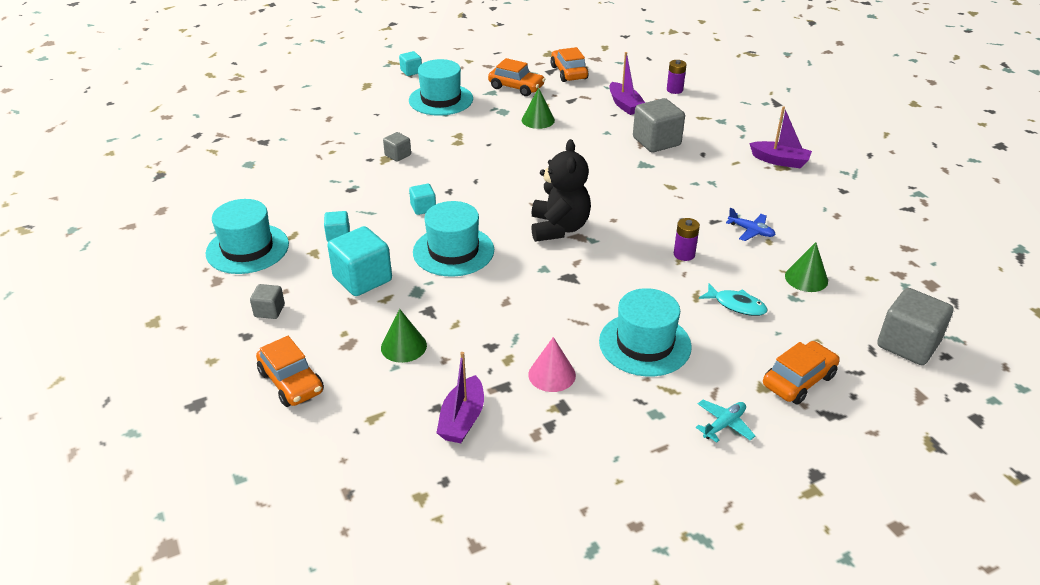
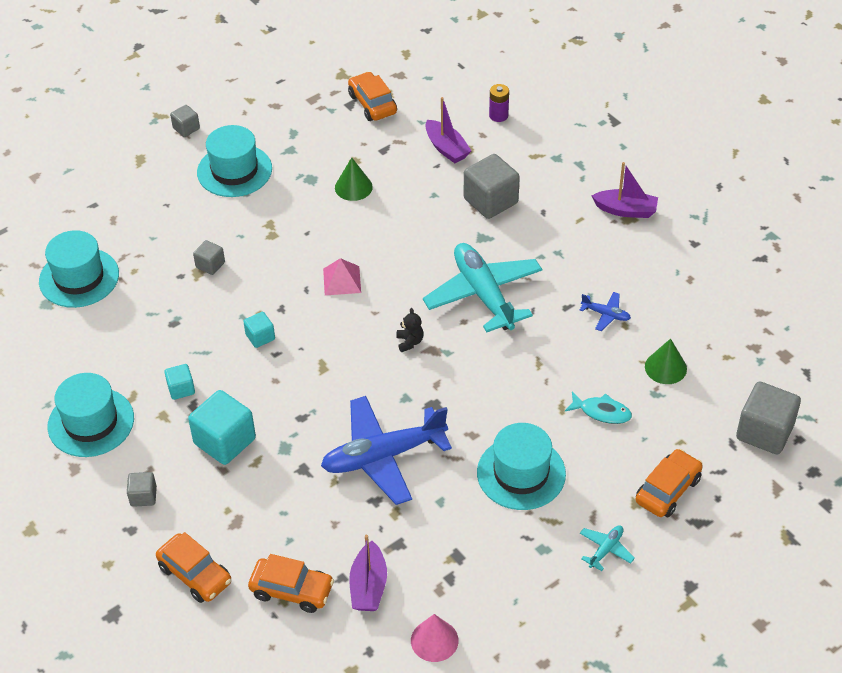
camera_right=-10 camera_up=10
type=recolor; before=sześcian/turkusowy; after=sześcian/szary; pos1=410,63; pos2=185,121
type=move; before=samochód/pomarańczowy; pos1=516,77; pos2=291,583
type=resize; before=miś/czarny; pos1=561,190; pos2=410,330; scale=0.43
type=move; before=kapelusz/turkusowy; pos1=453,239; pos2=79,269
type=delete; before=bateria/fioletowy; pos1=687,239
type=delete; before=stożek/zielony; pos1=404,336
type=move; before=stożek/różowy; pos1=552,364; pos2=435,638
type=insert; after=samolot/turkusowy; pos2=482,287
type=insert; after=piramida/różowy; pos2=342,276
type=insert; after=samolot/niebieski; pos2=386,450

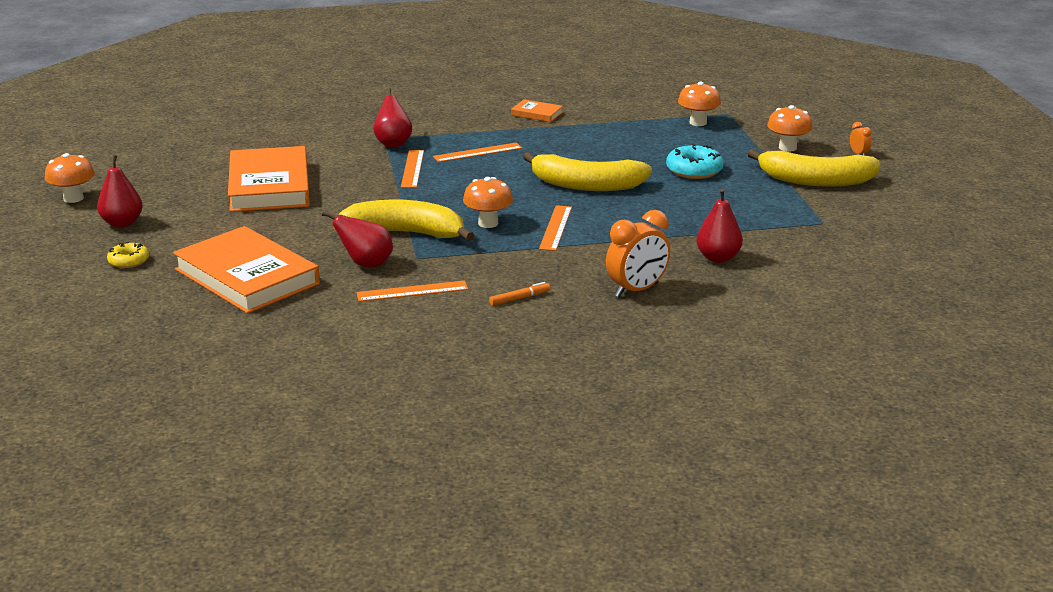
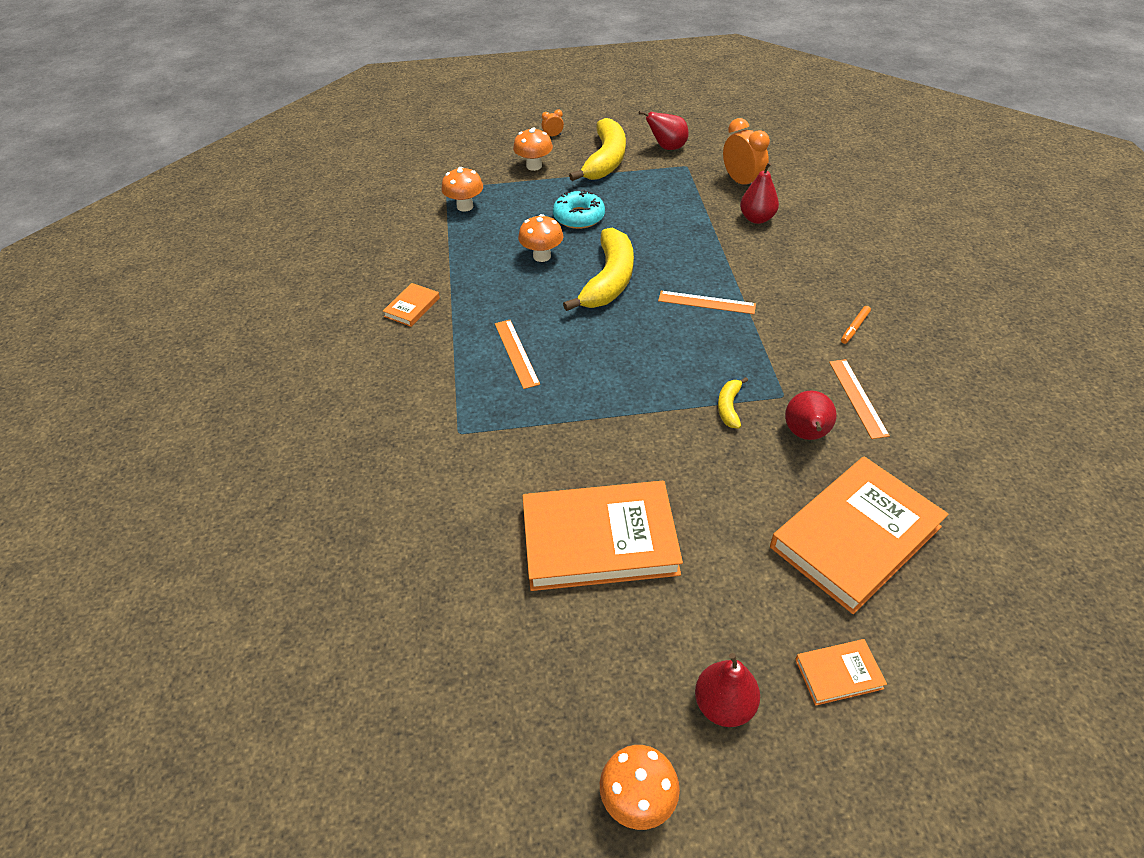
camera_right=-85 camera_up=20
type=move; before=gruszka/czerwony; pos1=392,118; pos2=664,130
type=delete; before=linijka/pomarańczowy; pos1=412,169
type=move; before=grzyb/pomarańczowy; pos1=488,202; pos2=540,238
type=resize; before=banan/żółty; pos1=404,220; pos2=733,403; scale=0.46
type=move; before=budzik/pomarańczowy; pos1=638,253; pos2=746,151
type=replace; before=donut/żółty; after=książka/pomarańczowy; pos1=128,255; pos2=841,672
type=rotate; before=flamaster/pomarańczowy; pos1=519,294; pos2=856,325; turn=-120

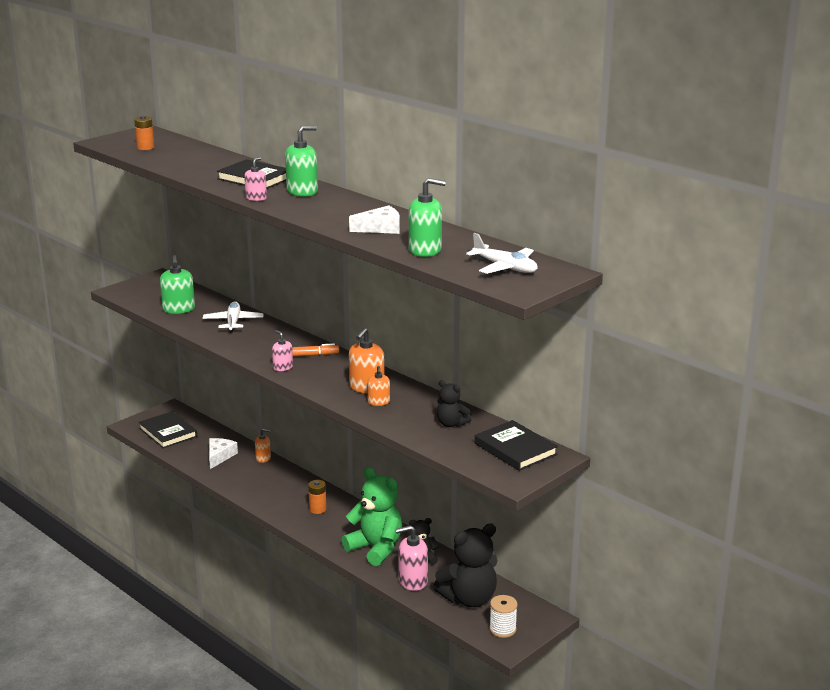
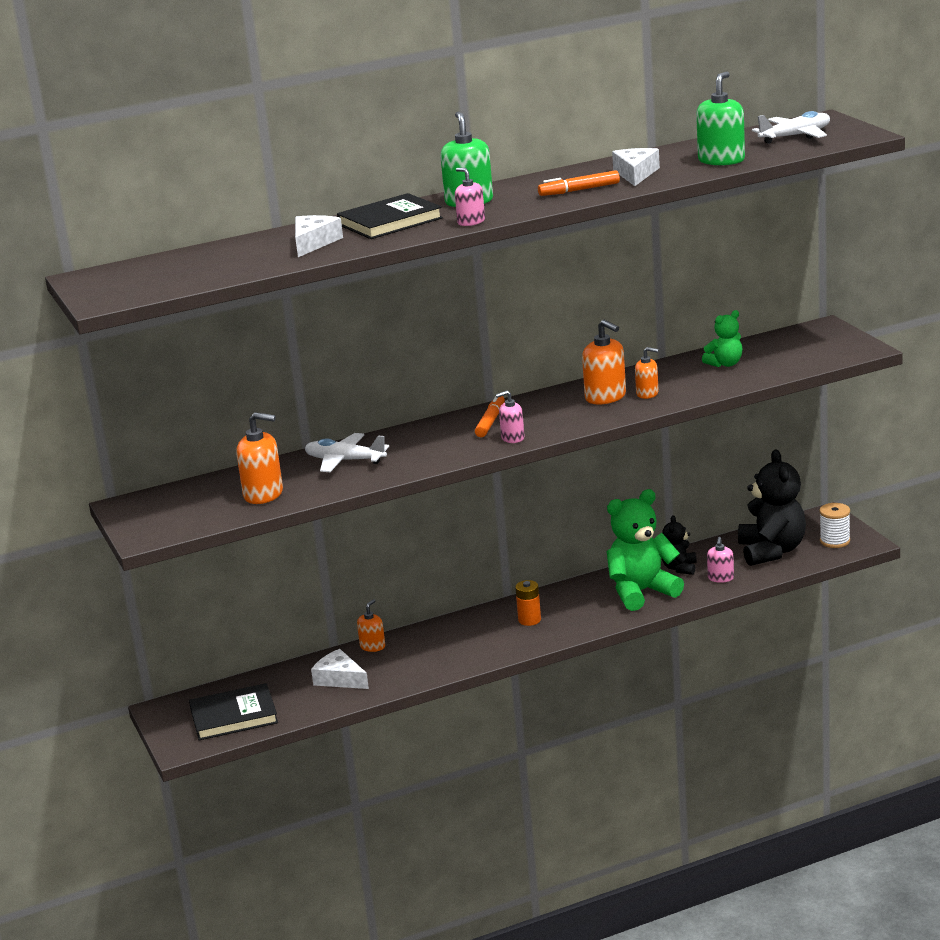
camera_right=-65 camera_up=0
type=delete; before=bateria/pomarańczowy; pos1=144,133
type=recolor; before=dozownik mydła/zielony; after=dozownik mydła/pomarańczowy; pos1=177,284; pos2=259,458
type=recolor; before=miś/czarny; after=miś/zielony; pos1=454,403; pos2=722,338
type=delete; before=książka/czarny; pos1=516,445
type=resize; before=dozownik mydła/różowy; pos1=412,558; pos2=720,560; scale=0.6
type=insert; after=flamaster/pomarańczowy; pos2=579,183
type=insert; after=ser/biały; pos2=319,236

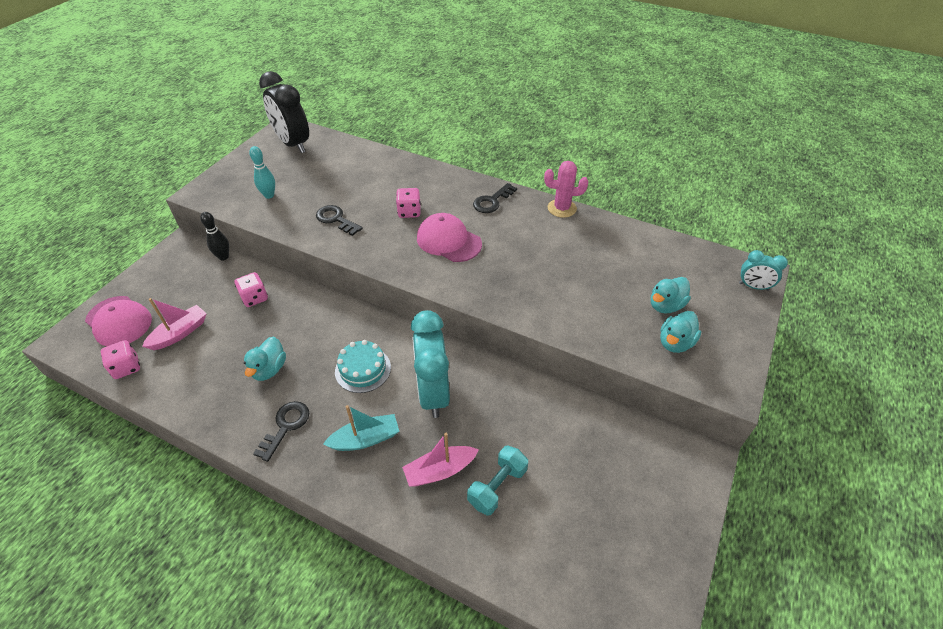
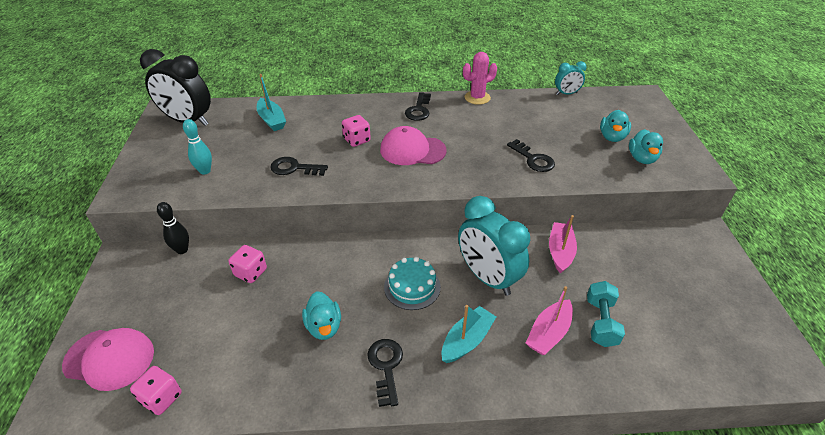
camera_right=-30 camera_up=-5
type=move; before=budzik/turkusowy; pos1=763,270; pos2=571,78
type=move; before=łódka/różowy; pos1=174,324; pos2=563,244
type=insert; after=łódka/turkusowy; pos2=271,102
type=insert; after=klucz/czarny; pos2=531,155

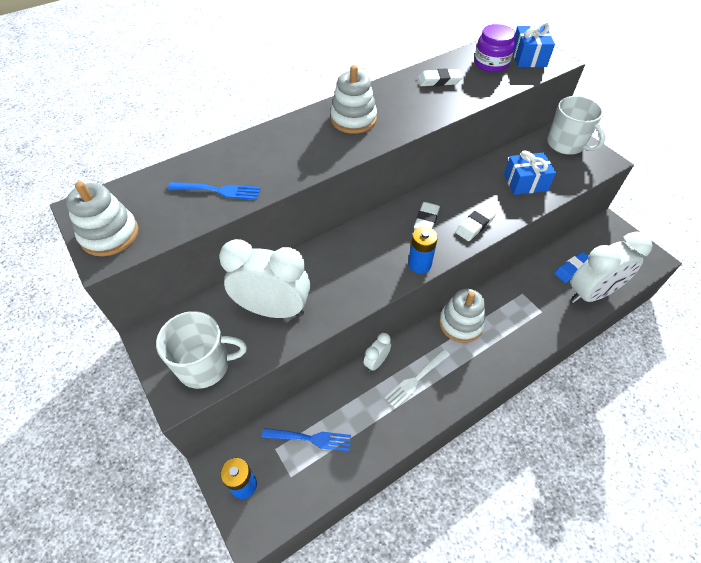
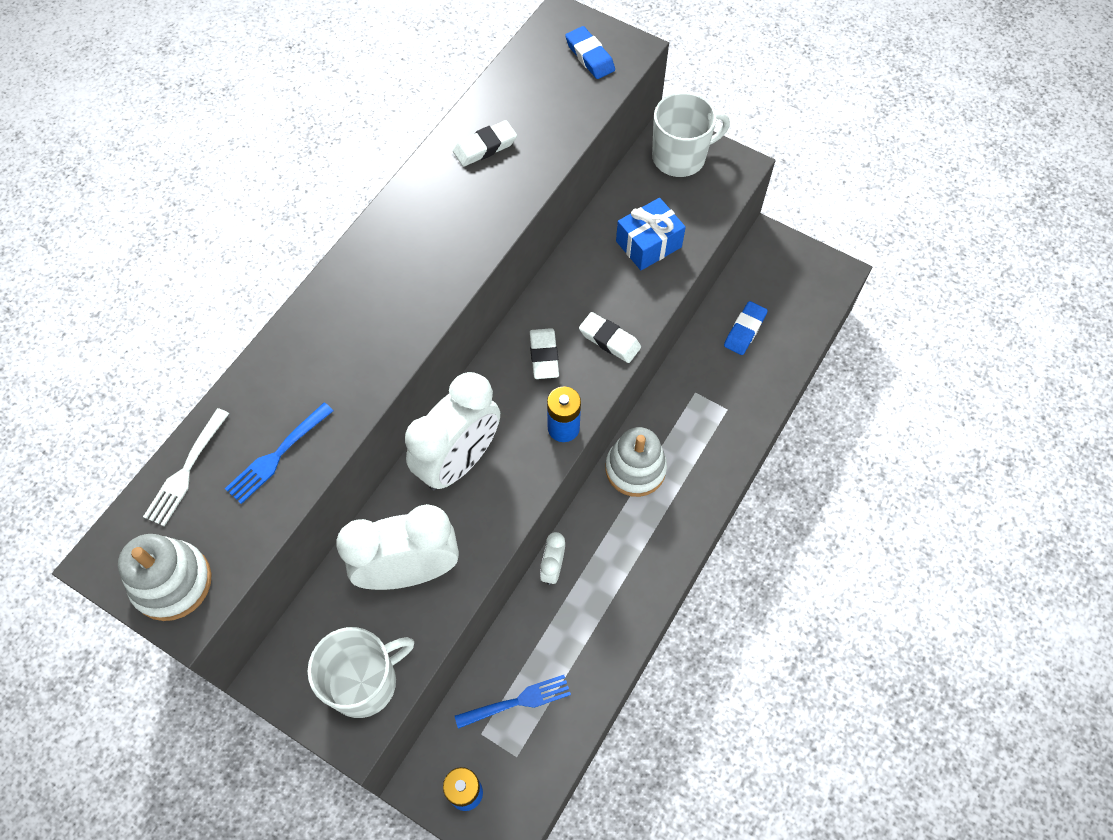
camera_right=-25 camera_up=10
type=replace; before=prezent/niebieski; after=gumka do mazania/niebieski; pos1=534,44; pos2=590,52
type=delete; before=słoik/fioletowy; pos1=494,48
type=delete; before=zabawka nakładanka/biały; pos1=353,99
type=rotate; before=kubek/biały; pos1=576,125; pos2=691,134; turn=-45
type=rotate; before=widelec/niebieski; pos1=214,191; pos2=279,453; turn=150
type=rotate; before=gumka do mazania/biały; pos1=476,223; pos2=610,337; turn=-75
type=move; before=budzik/biały; pos1=612,267; pos2=452,431
type=move; before=widelec/biały; pos1=417,379; pos2=186,467

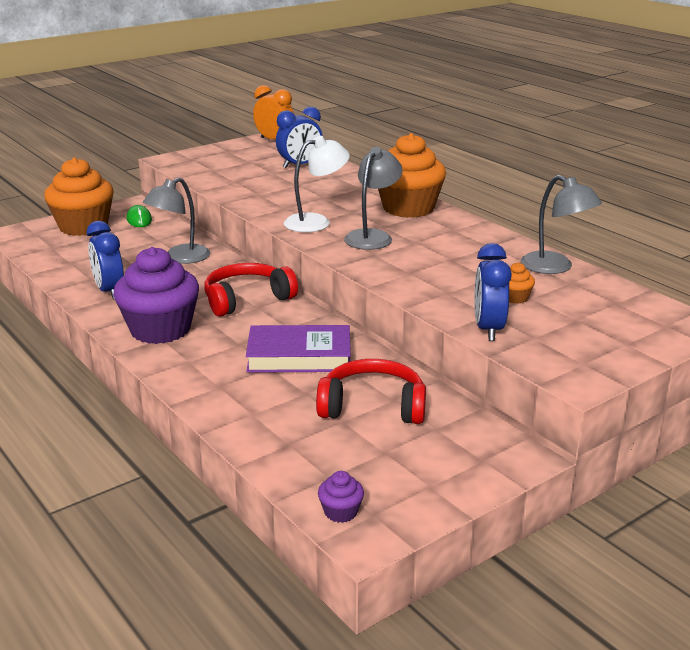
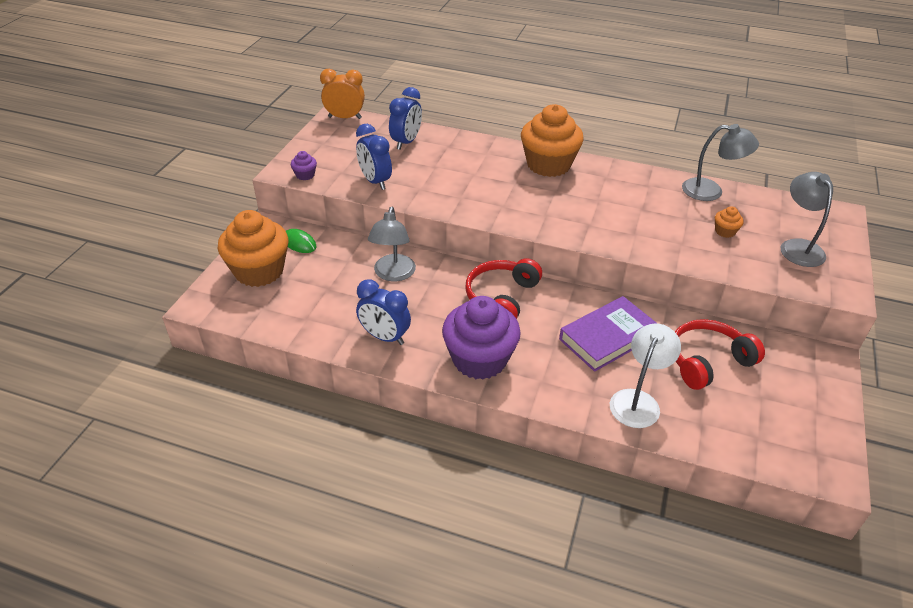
camera_right=-35 camera_up=15
type=move; before=lampka/biały; pos1=317,184; pos2=645,375
type=move; before=lampka/szary; pos1=373,198; pos2=807,219
type=move; before=budzik/niebieski; pos1=493,292; pos2=374,157
type=move; before=muffinka/fioletowy; pos1=341,497; pos2=304,165

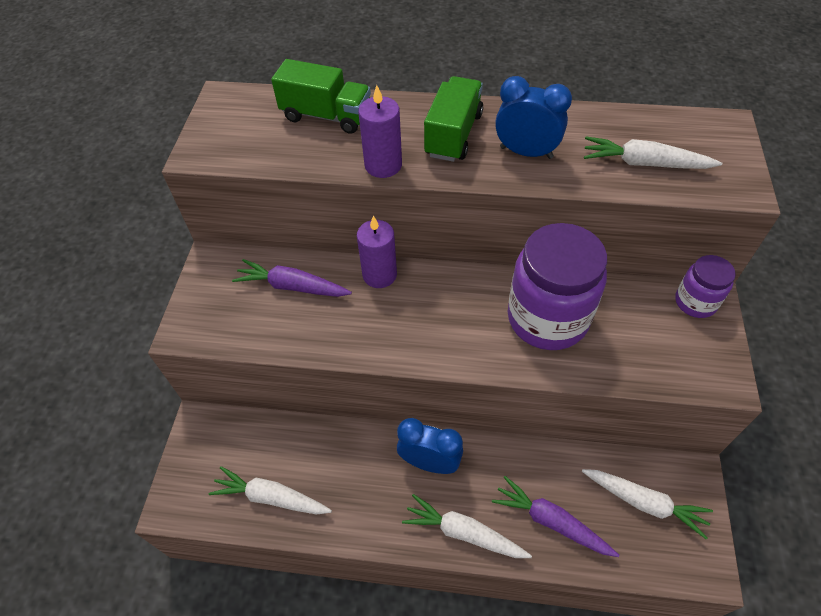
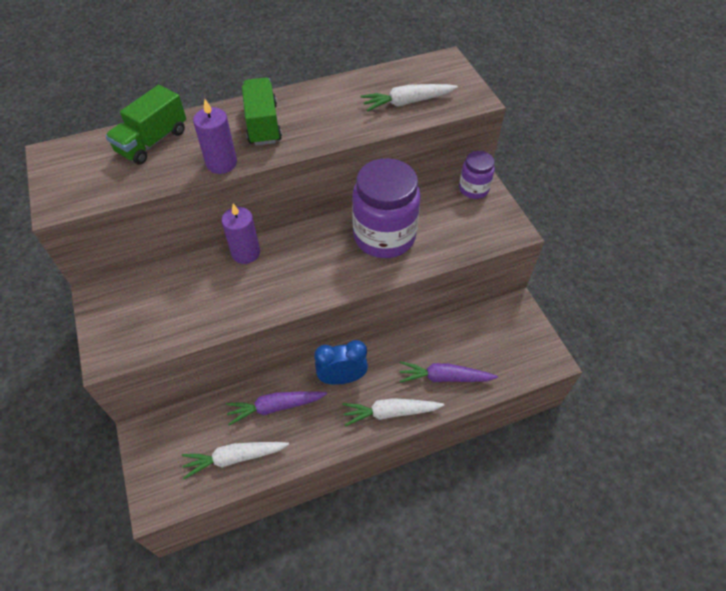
camera_right=-30 camera_up=0
type=rotate; before=ciężarówka/zielony; pos1=321,96; pos2=145,124; turn=135
type=delete; before=budzik/niebieski; pos1=533,117
type=move; before=marchewka/fioletowy; pos1=292,278; pos2=276,408
type=delete; before=marchewka/biały; pos1=647,504

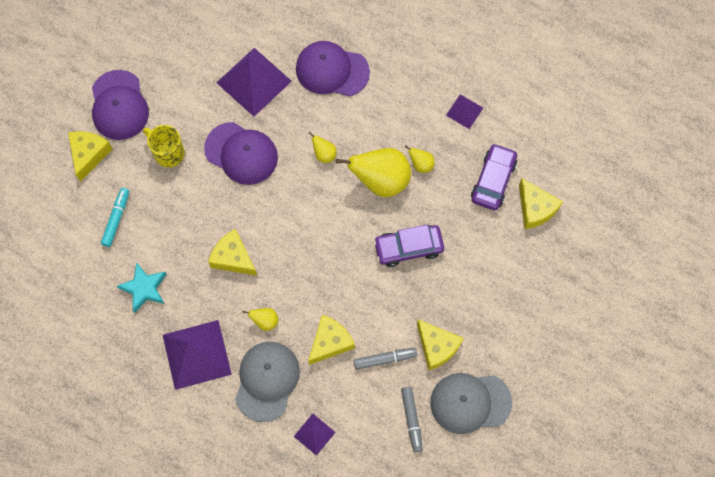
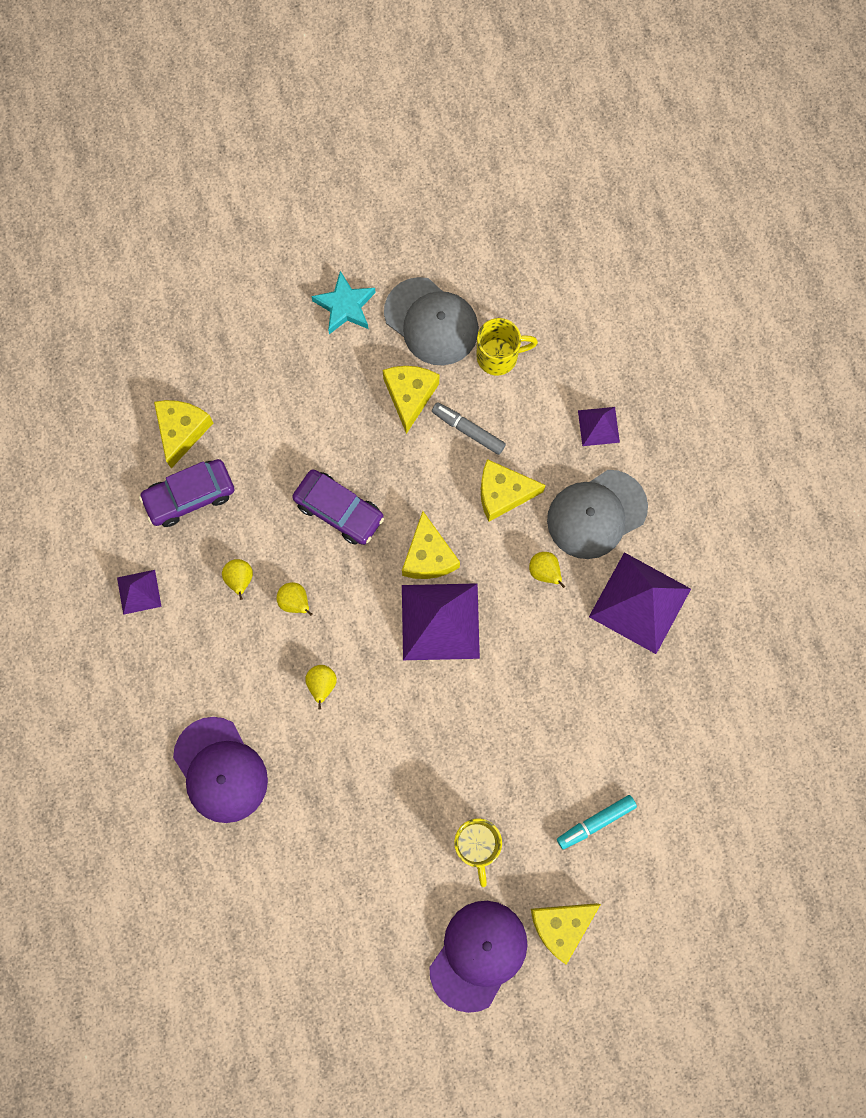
camera_right=-135 camera_up=5
type=move; before=piramida/fioletowy; pos1=254,82; pos2=441,621
type=delete; before=czapka/fioletowy; pos1=241,153
type=resize; before=gruszka/żółty; pos1=373,172; pos2=295,599; scale=0.45
type=move; before=ser/żółty; pos1=232,252; pos2=431,545
type=move; before=gwiazda/turkusowy; pos1=142,287; pos2=343,302
type=replace; before=flamaster/szary; after=kubek/żółty; pos1=412,419; pos2=507,347

